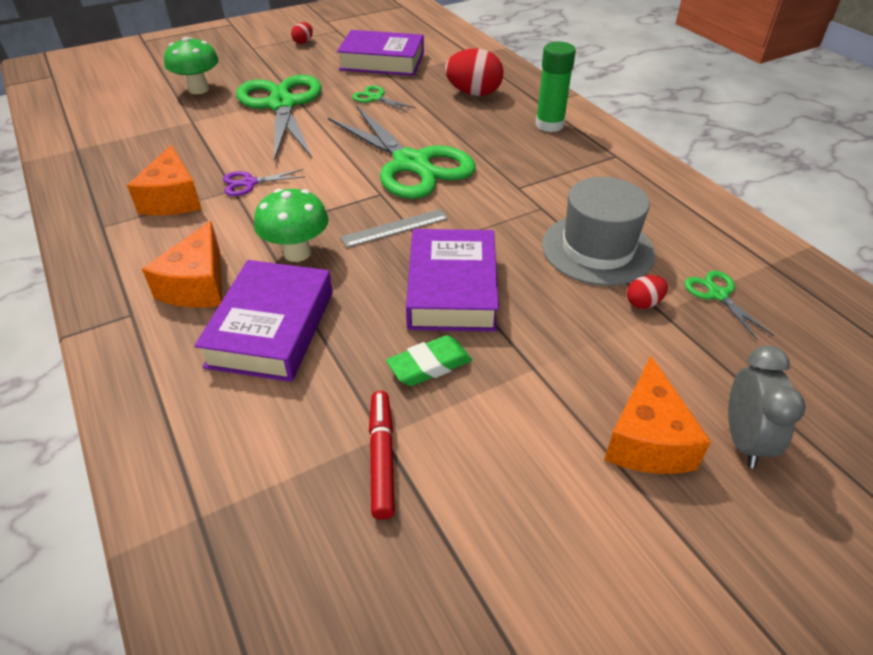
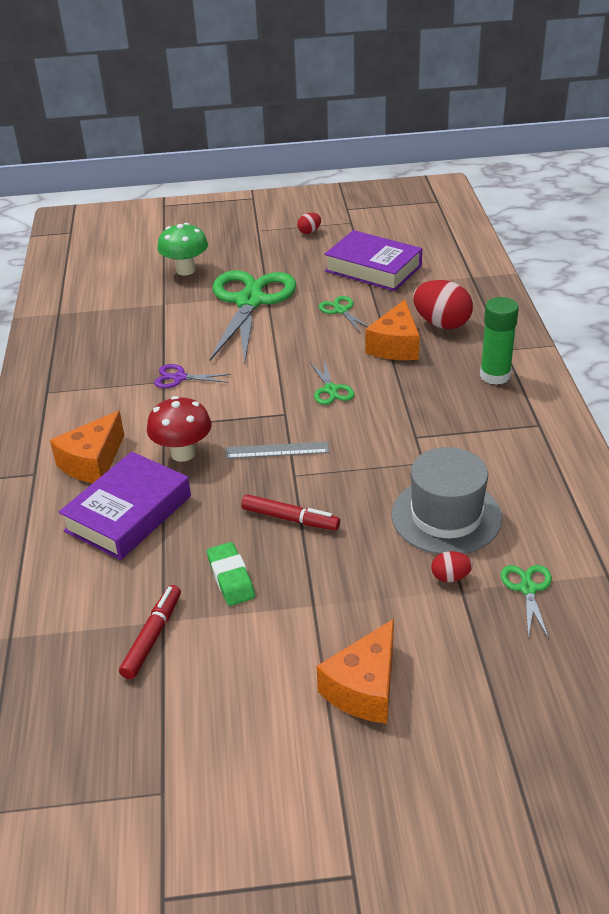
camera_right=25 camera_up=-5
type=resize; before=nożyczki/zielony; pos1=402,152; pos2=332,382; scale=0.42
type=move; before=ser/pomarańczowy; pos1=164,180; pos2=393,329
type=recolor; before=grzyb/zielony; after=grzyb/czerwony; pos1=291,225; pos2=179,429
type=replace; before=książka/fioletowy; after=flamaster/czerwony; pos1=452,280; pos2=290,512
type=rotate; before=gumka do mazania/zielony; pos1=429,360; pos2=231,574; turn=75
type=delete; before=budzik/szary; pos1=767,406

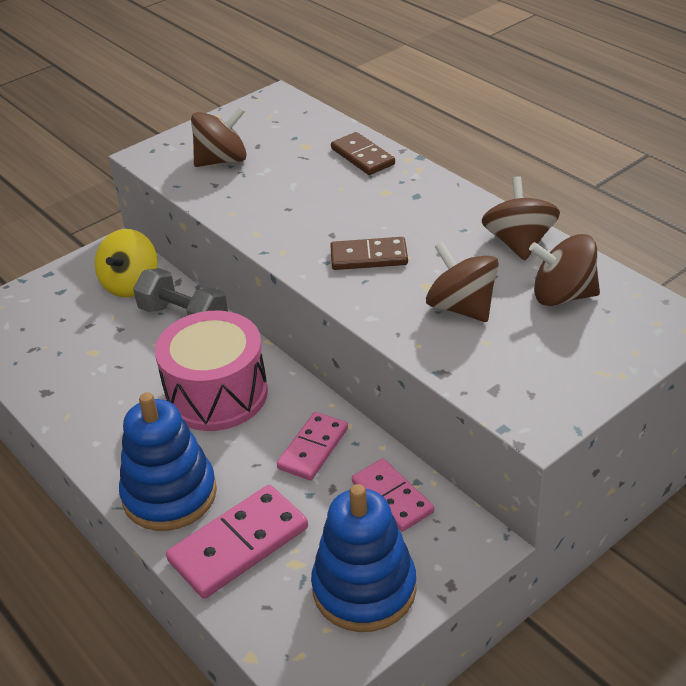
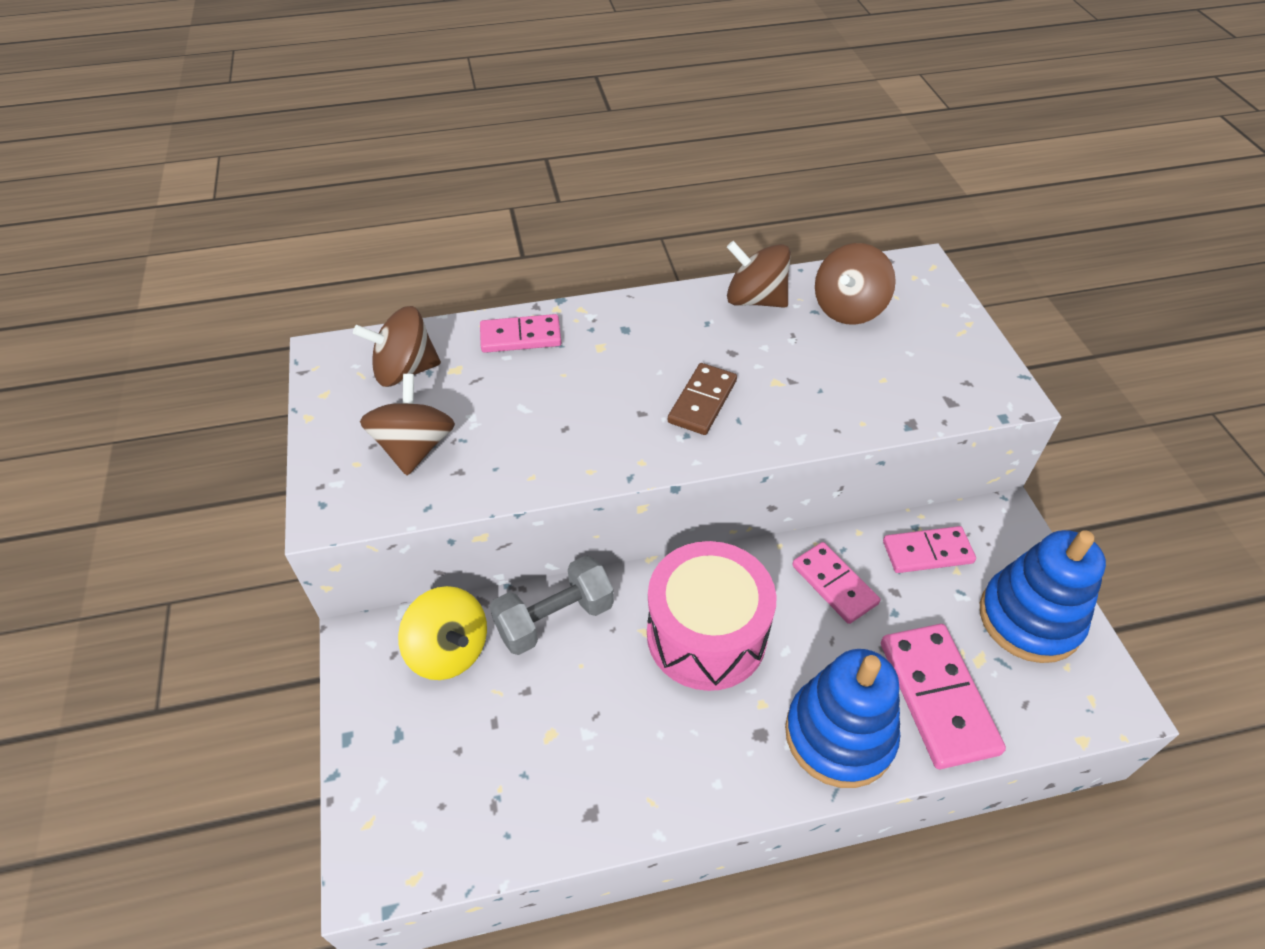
camera_right=-65 camera_up=10
type=recolor; before=kostka domina/brązowy; after=kostka domina/różowy; pos1=363,153; pos2=520,333
type=move; before=bączek/brązowy; pos1=462,282; pos2=397,346

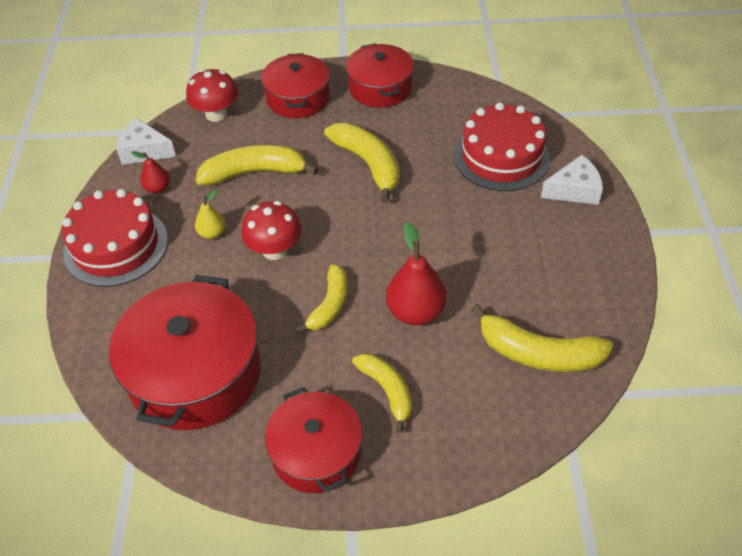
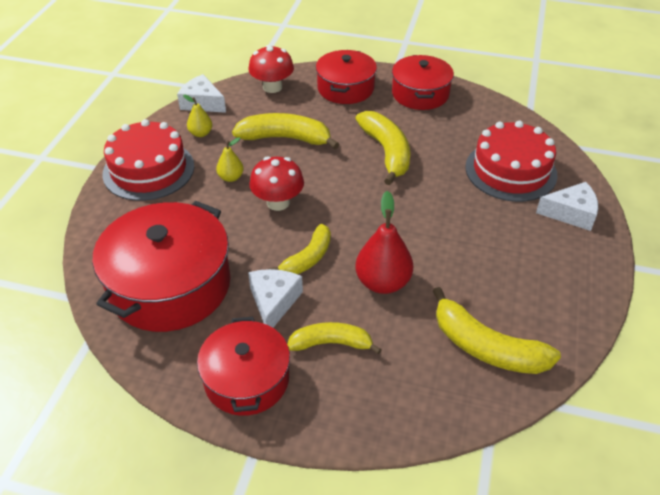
camera_right=15 camera_up=-5
type=recolor; before=gruszka/czerwony; after=gruszka/żółty; pos1=150,172; pos2=197,116
type=rotate; before=banan/żółty; pos1=382,393; pos2=334,338; turn=-75
type=insert; after=ser/biały; pos2=275,298

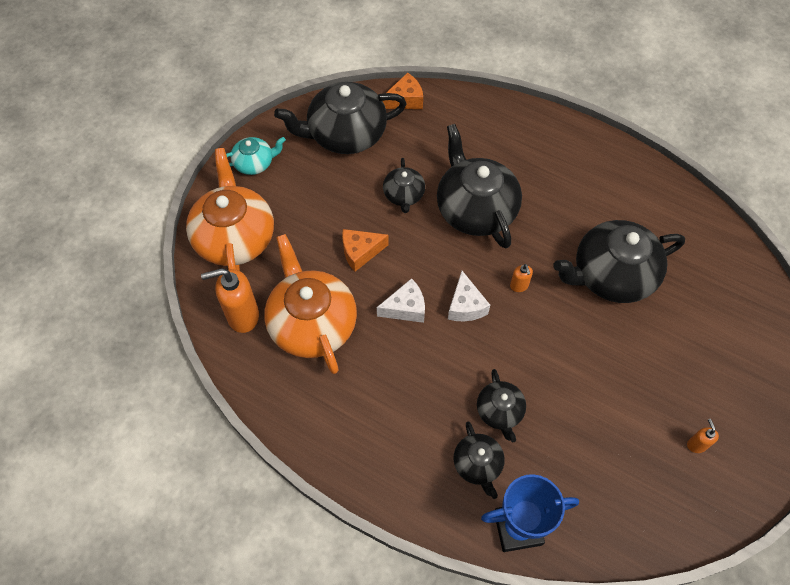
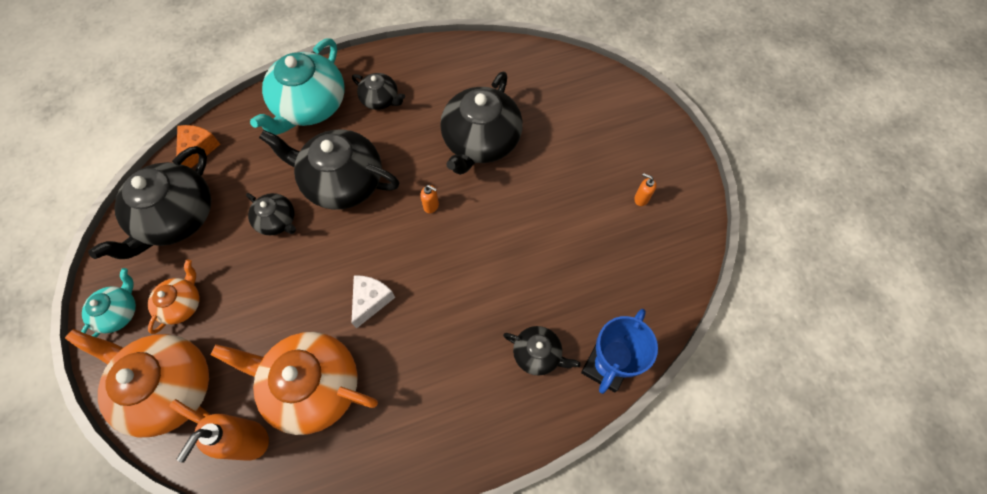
camera_right=-50 camera_up=5
type=delete; before=ser/pomarańczowy; pos1=365,250
type=delete; before=ser/biały; pos1=469,296
type=move; before=imbryk/czarny; pos1=501,405; pos2=378,91
type=insert; after=imbryk/turkusowy; pos2=297,86
type=insert; after=imbryk/pomarańczowy; pos2=174,297

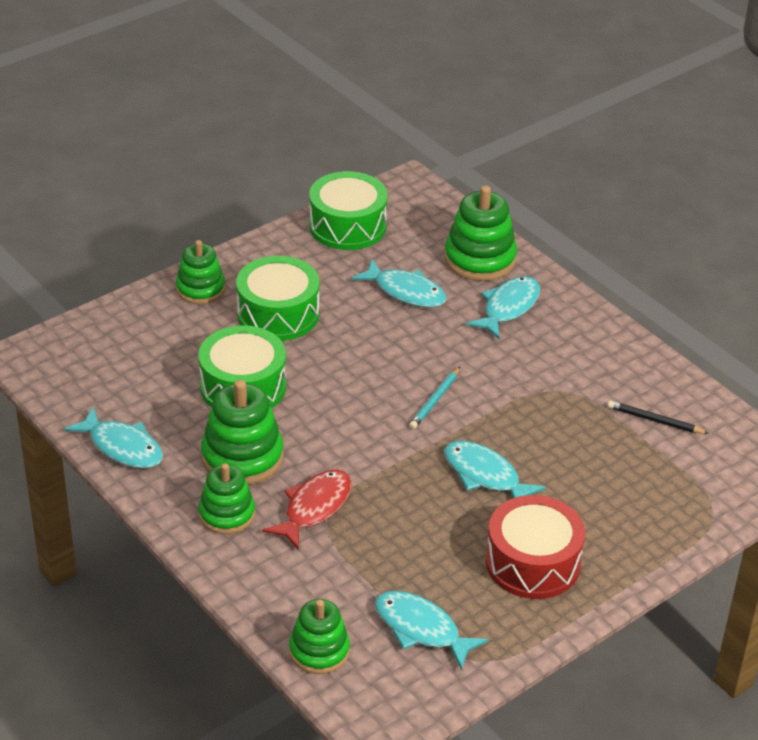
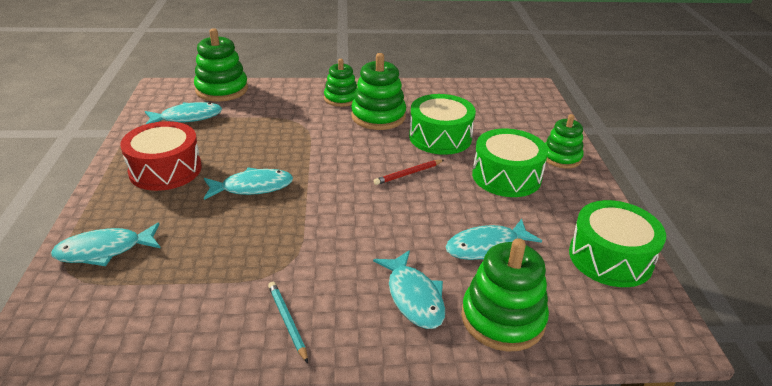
camera_right=125 camera_up=-5
type=move; before=ołówek/turkusowy; pos1=434,398; pos2=288,322
type=delete; before=ołówek/czarny; pos1=658,417
type=move; before=ryba/turkusowy; pos1=113,438; pos2=106,244
type=delete; before=ryba/czerwony; pos1=307,509
type=resize; before=zabawka nakładanka/zielony; pos1=319,636; pos2=221,65; scale=1.51
type=insert; after=ołówek/czerwony; pos2=409,172

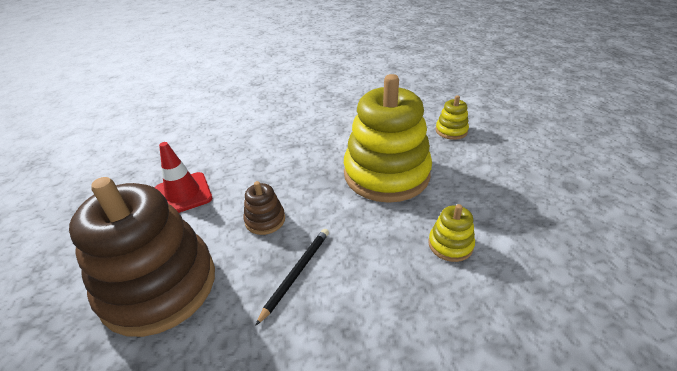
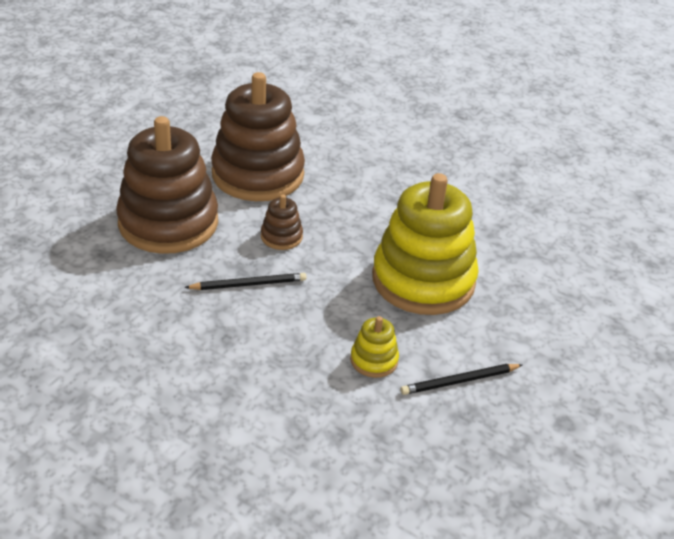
camera_right=45 camera_up=0
type=delete; before=zabawka nakładanka/żółty; pos1=452,117
type=replace; before=pachołek/czerwony; after=zabawka nakładanka/brązowy; pos1=183,177; pos2=258,136
type=insert; after=ołówek/czarny; pos2=462,379

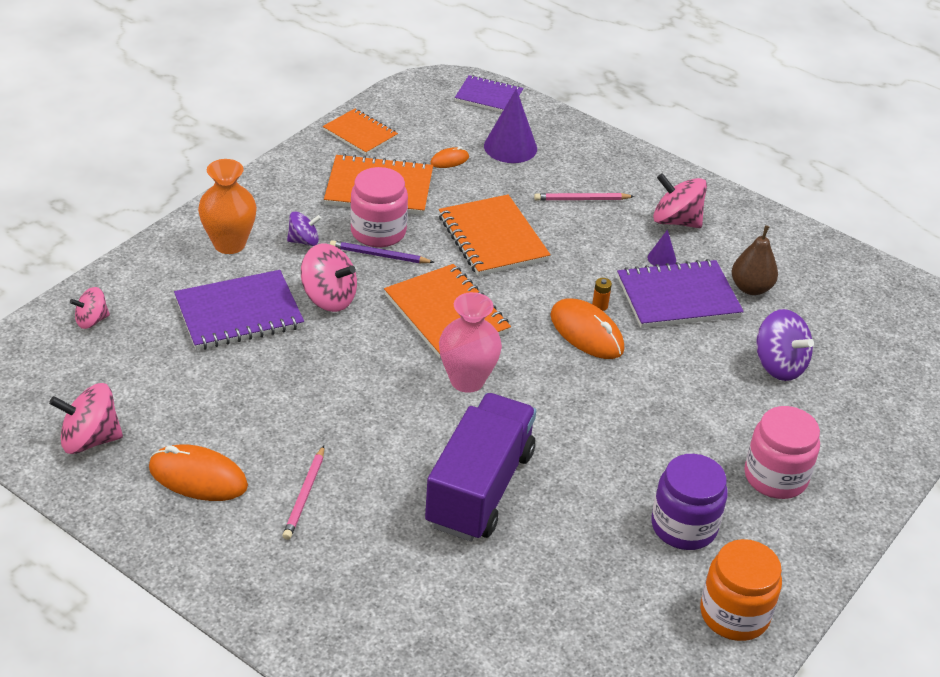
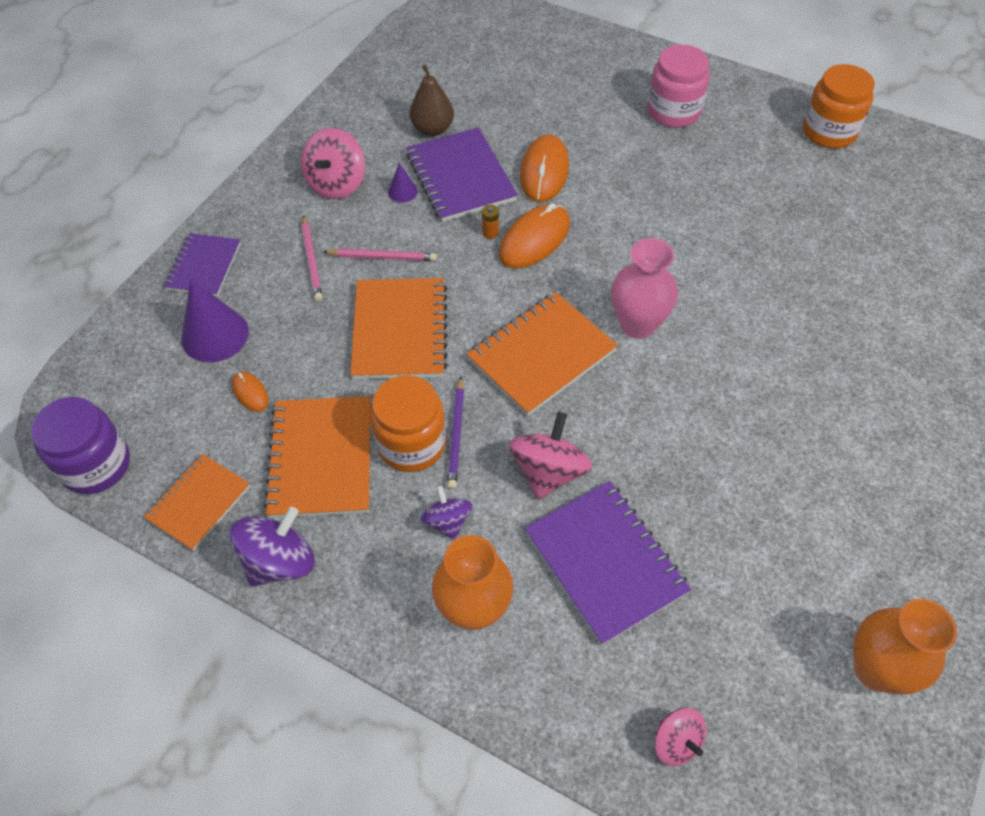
camera_right=-95 camera_up=15
type=move; before=zeszyt/fioletowy; pos1=489,93; pos2=202,265
type=recolor; before=słoik/różowy; after=słoik/pomarańczowy; pos1=379,207; pos2=408,423
type=rotate; before=zeszyt/pomarańczowy; pos1=495,235; pos2=399,328; turn=-60
type=move; before=bączek/fioletowy; pos1=785,345; pos2=272,547
type=replace; before=bączek/różowy; after=wazon/pomarańczowy; pos1=86,418; pos2=905,647
type=delete; before=ciężarówka/fioletowy; pos1=480,467
type=move; before=myszka/pomarańczowy; pos1=198,472; pos2=544,168
type=move; before=ołówek/różowy; pos1=303,493; pos2=380,255
type=move; before=słoik/fioletowy; pos1=689,502; pos2=80,445

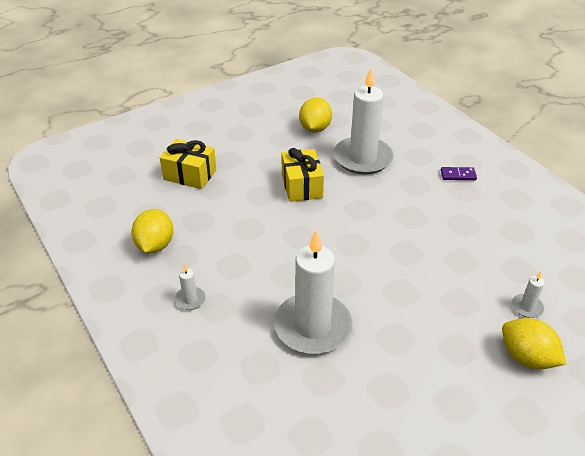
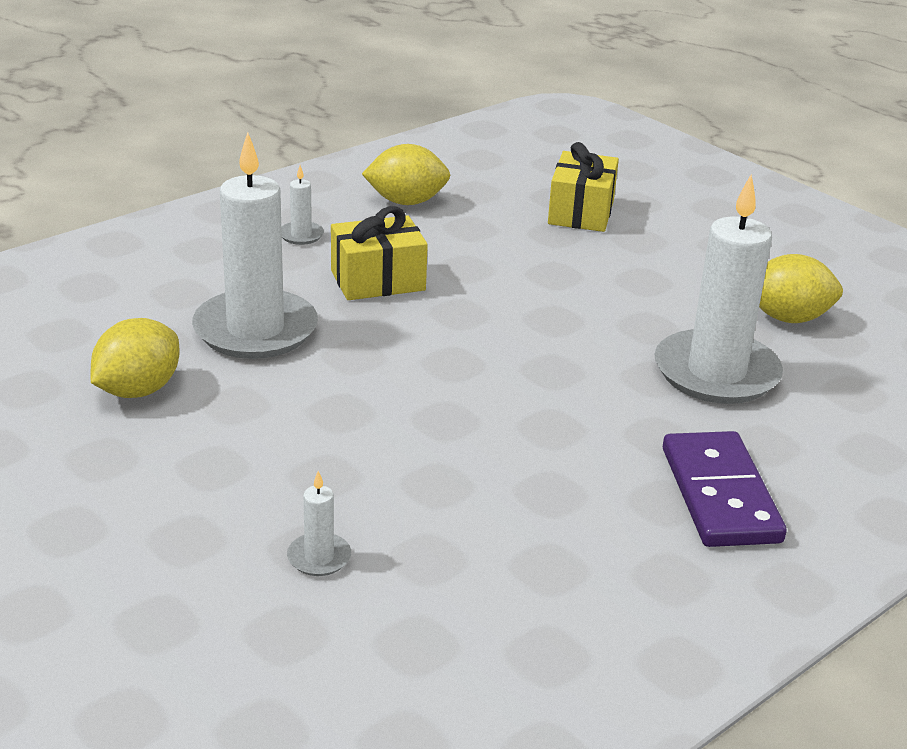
camera_right=80 camera_up=-10
type=move; before=prezent/żółty; pos1=302,175; pos2=379,253
type=resize; before=kostka domina/fioletowy; pos1=459,173; pos2=725,489; scale=2.06
type=move; before=cytryna/żółty; pos1=534,343; pos2=135,358

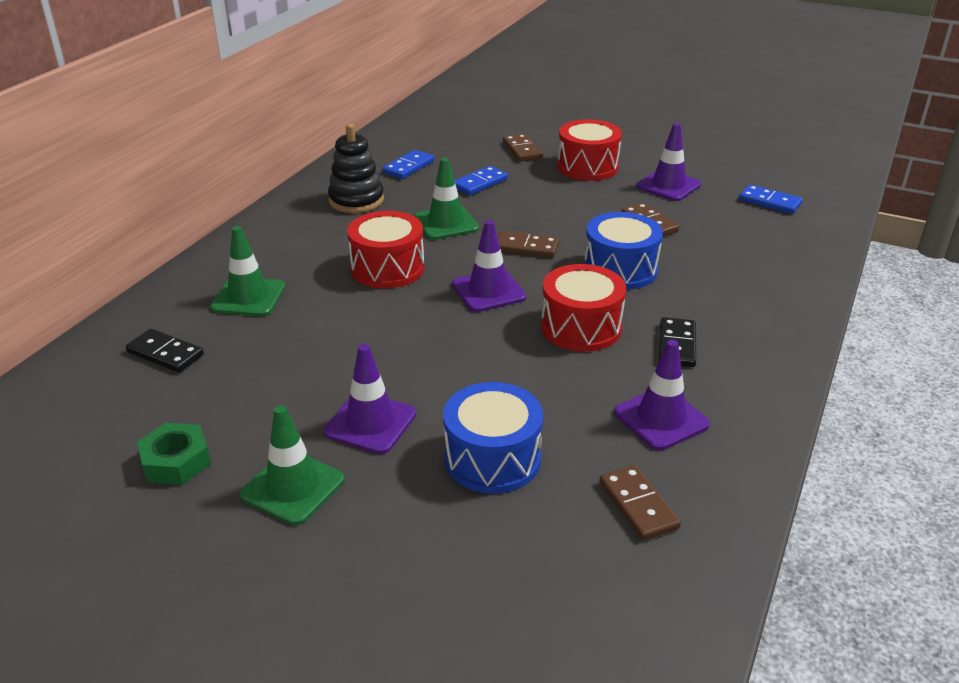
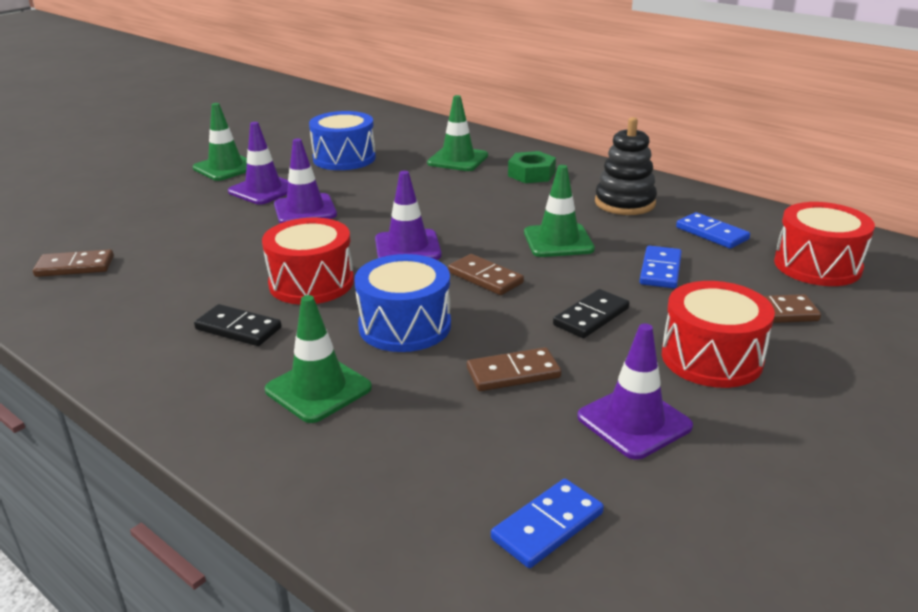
camera_right=105 camera_up=-5
type=rotate; before=kostka domina/niebieski; pos1=481,180; pos2=661,267; turn=45
type=move; before=bęben/czerwony; pos1=385,249; pos2=824,244
type=rotate; before=kostka domina/brązowy; pos1=528,244; pos2=486,274; turn=-75
type=move; before=kostka domina/czarny; pos1=165,350; pos2=591,313
type=move; before=pachołek/fioletowy; pos1=662,395; pos2=305,180
type=move; before=bęben/niebieski; pos1=493,438; pos2=342,140
type=move; before=nakrętka/zielony; pos1=174,454; pos2=532,167
type=insert; after=pachołek/zielony; pos2=318,359

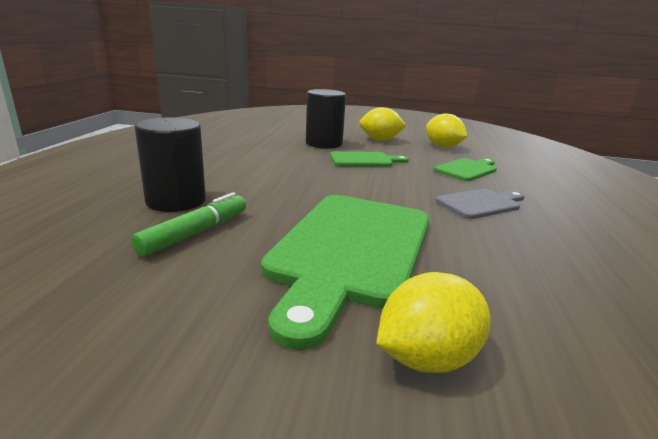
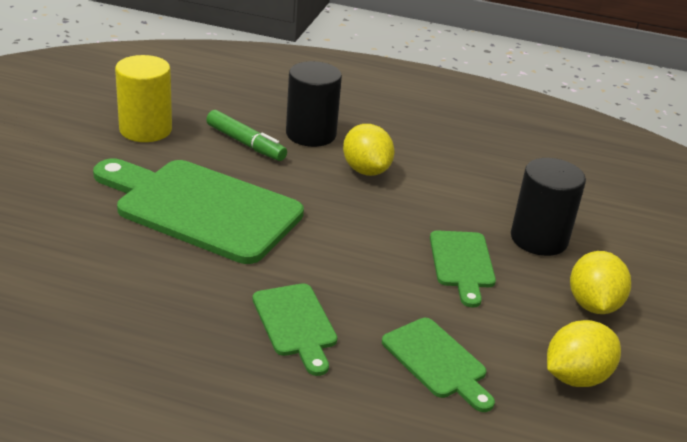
camera_right=95 camera_up=10
type=recolor; before=deska do krojenia/szary; after=deska do krojenia/zielony; pos1=480,204; pos2=295,329
type=move; before=cytryna/żółty; pos1=433,322; pos2=368,150
type=insert; after=walec/żółty; pos2=143,98

